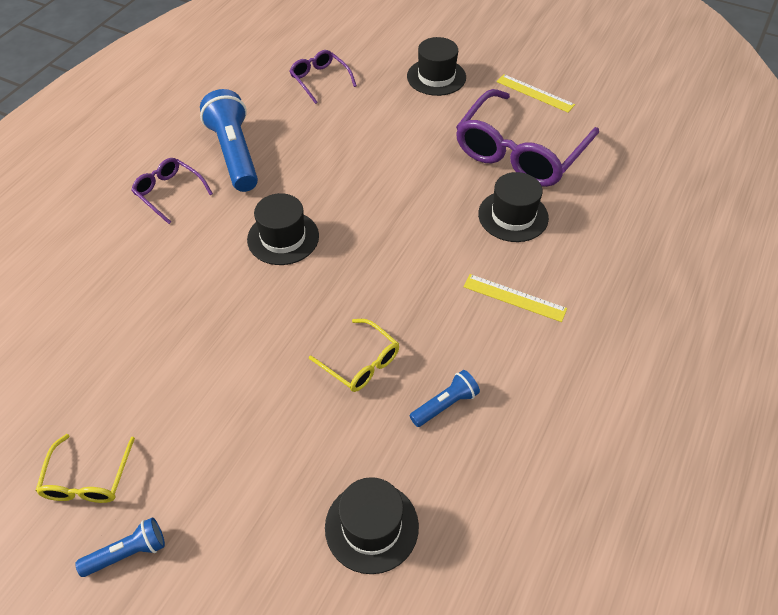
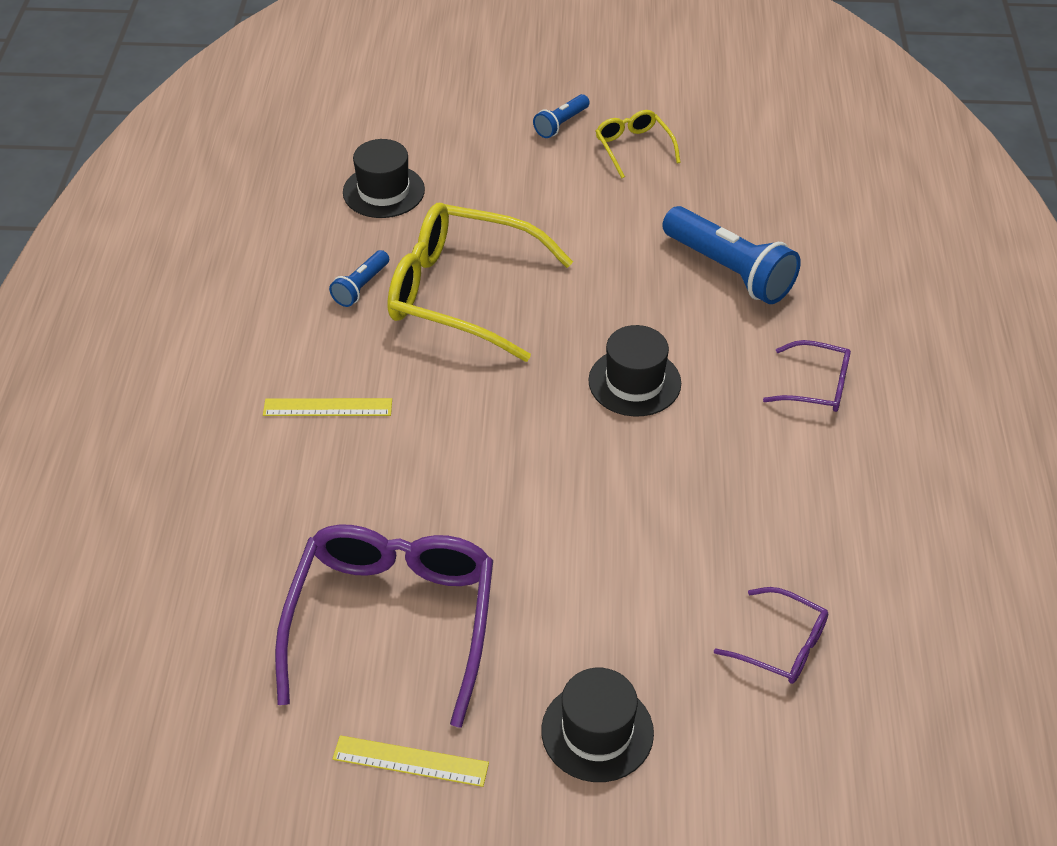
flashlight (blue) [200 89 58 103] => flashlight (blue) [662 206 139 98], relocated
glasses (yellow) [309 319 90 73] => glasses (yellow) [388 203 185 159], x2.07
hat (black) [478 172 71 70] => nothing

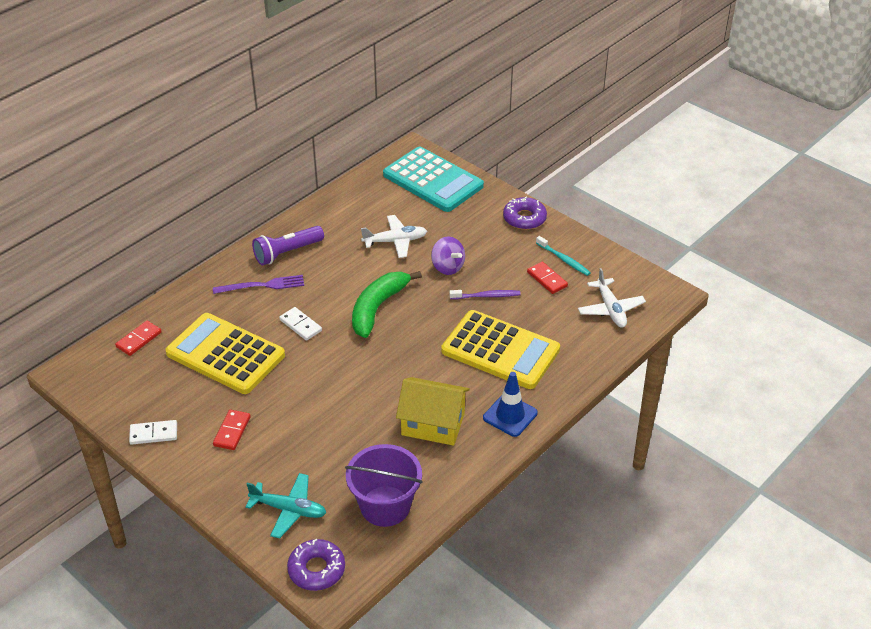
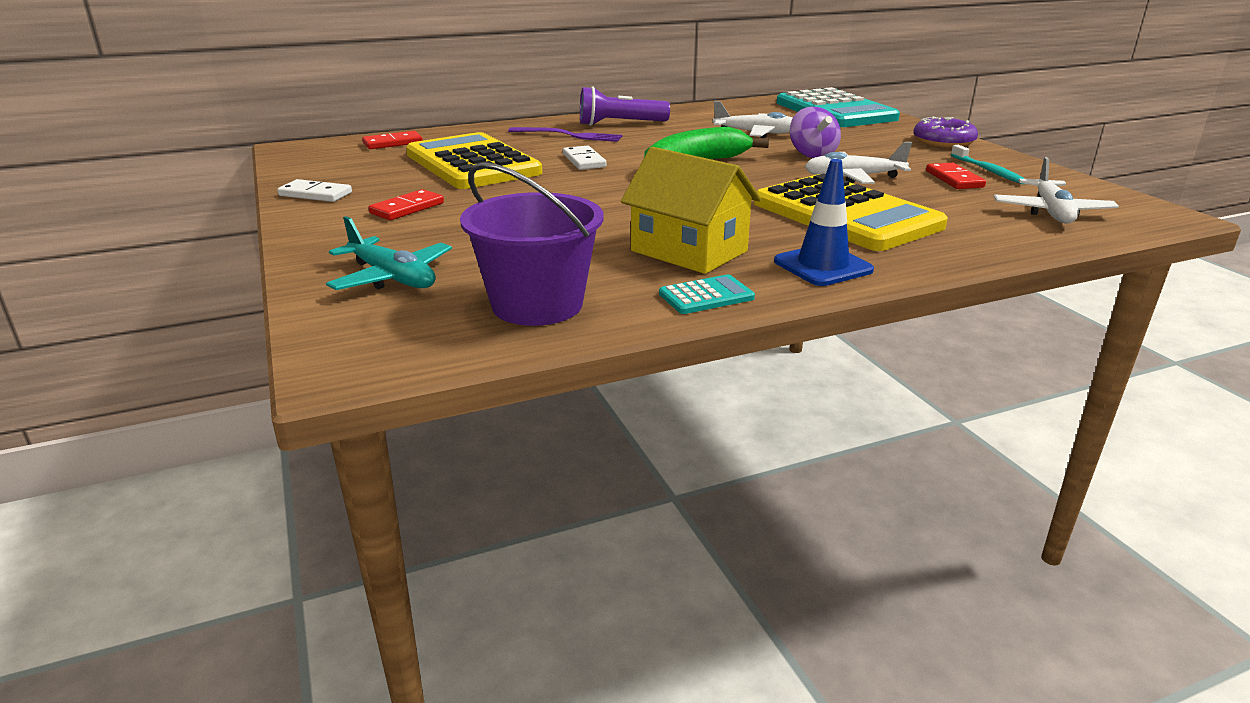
donut (purple) [287 539 58 52] => nothing
toothbrush (purple) [449 290 72 9] => plane (white) [805 142 107 42]
nothing => calculator (turquoise) [659 274 96 40]

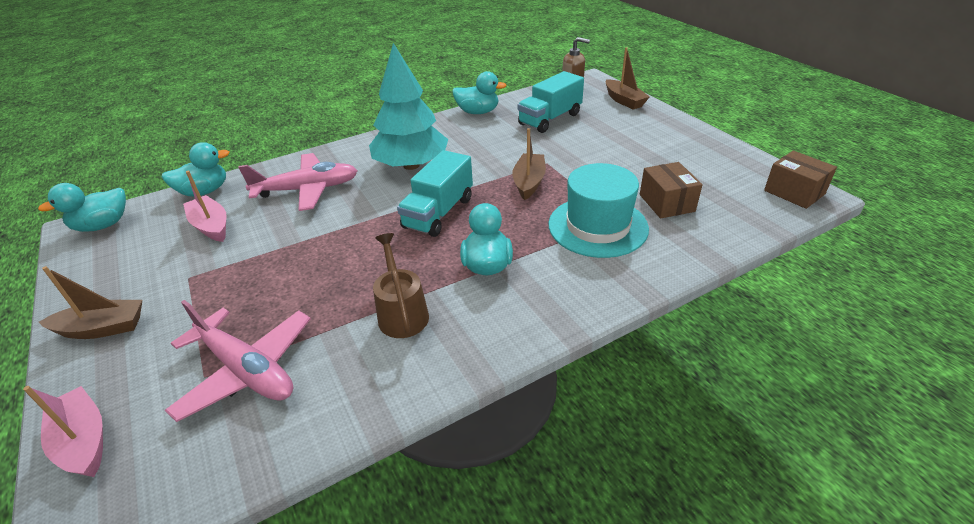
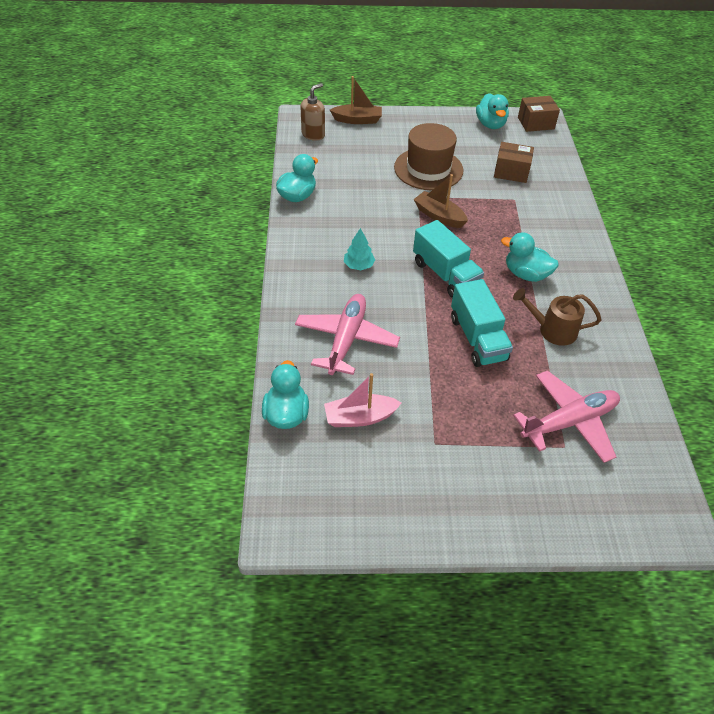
boat (pink) [23 386 80 91] => nothing
duck (turquoise) [38 183 88 49] => duck (turquoise) [476 93 33 36], relocated
boat (brown) [39 266 103 73] => nothing
tree (turquoise) [369 43 79 127] => tree (turquoise) [344 228 31 42], x0.42
truck (turquoise) [518 71 66 62] => truck (turquoise) [451 279 62 88], relocated
hat (turquoise) [548 163 101 95] => nothing
nothing => hat (brown) [394 123 70 67]

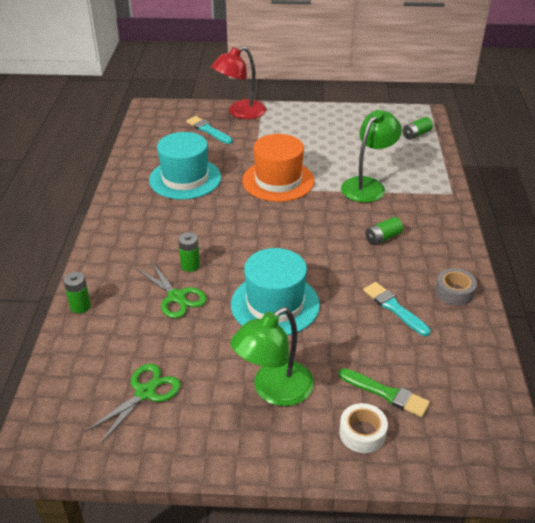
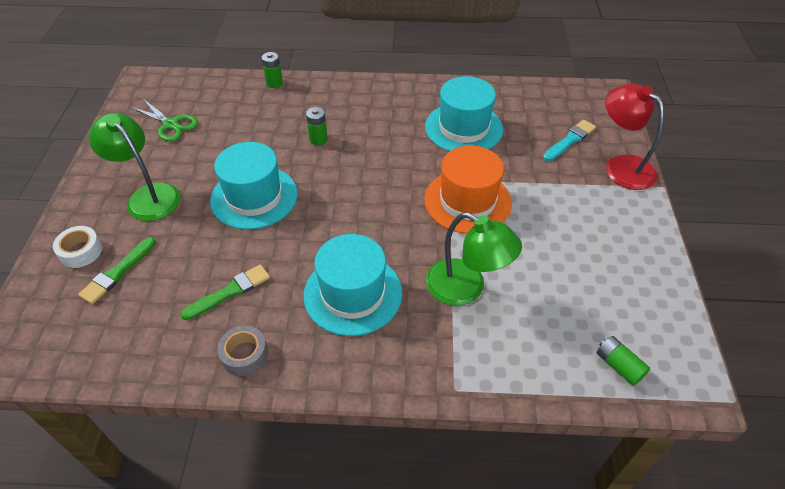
scissors (green) [137 261 70 58] => nothing
brush (turquoise) [363 282 68 54] => brush (green) [180 264 90 56]
battery (green) [365 217 38 28] => hat (turquoise) [303 234 99 102]

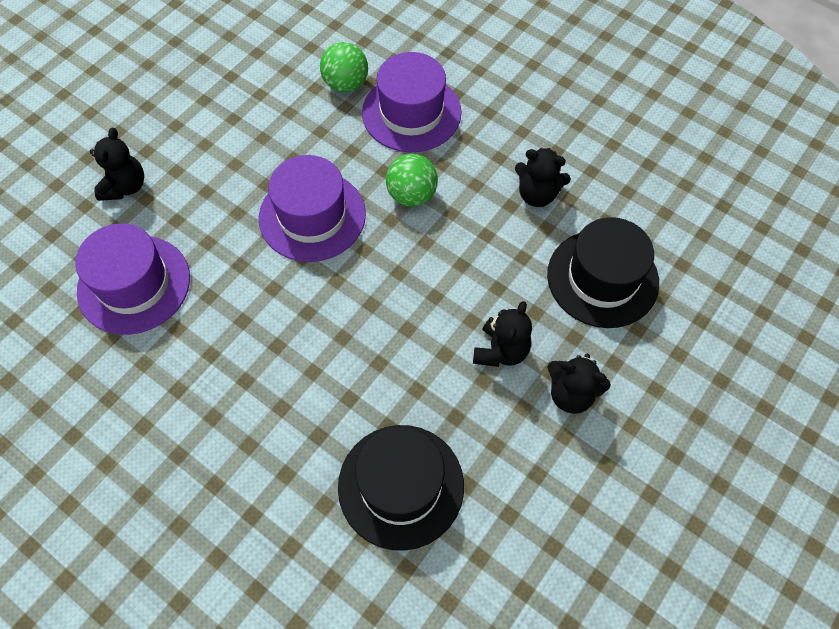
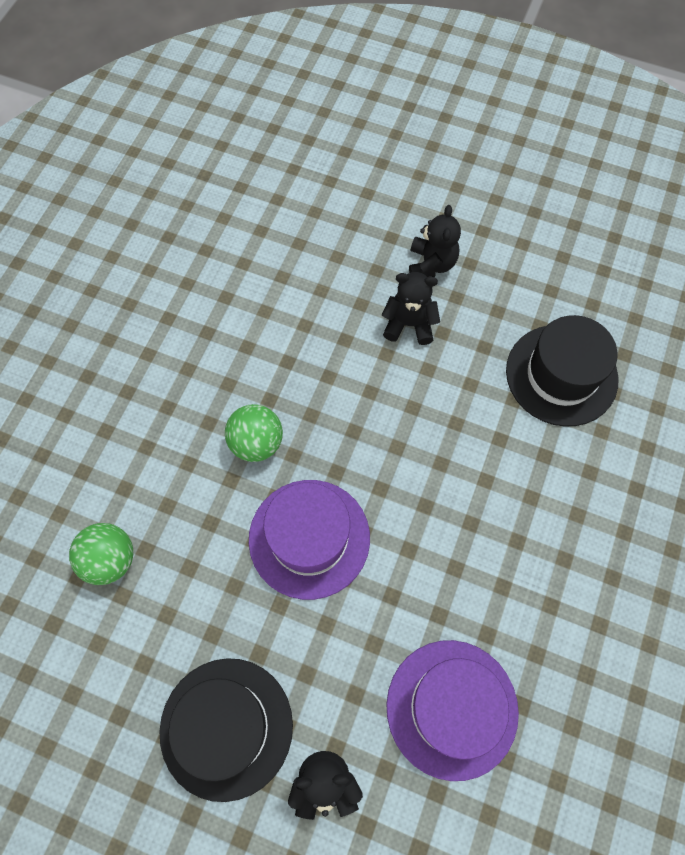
hat (purple) [362 52 100 100] => nothing
teddy bear (black) [515 148 56 59] => nothing
hat (black) [547 217 112 111] => hat (black) [159 658 134 144], relocated

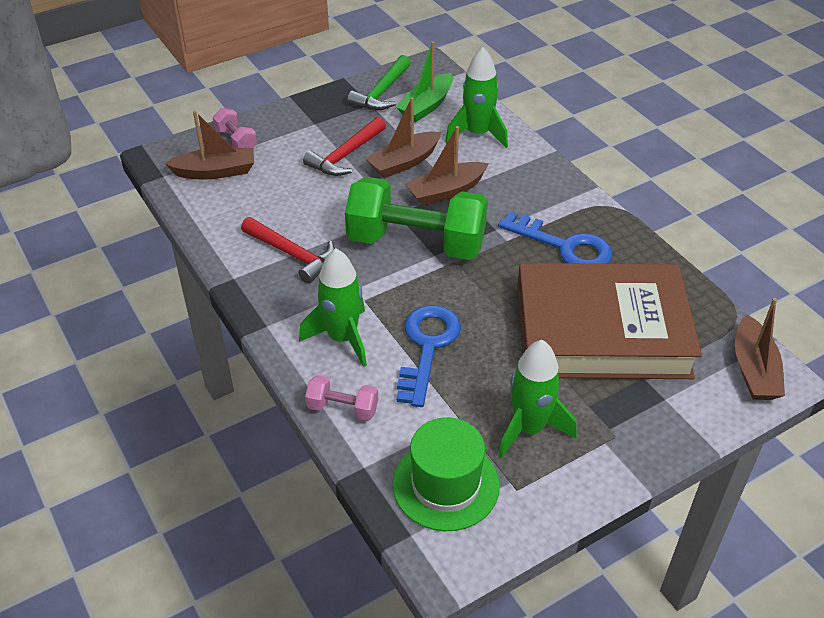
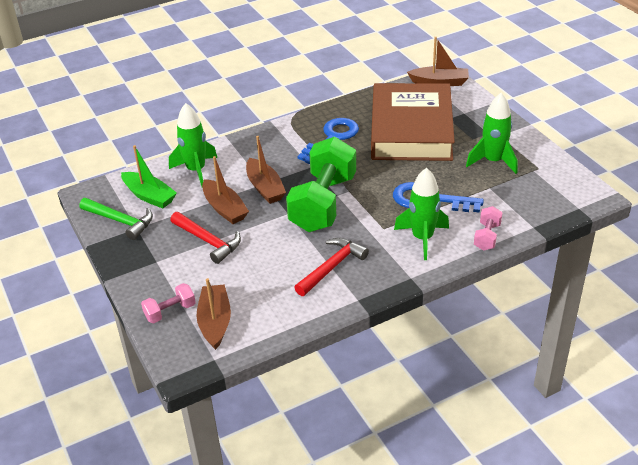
hat (green) [393 417 107 114] => nothing

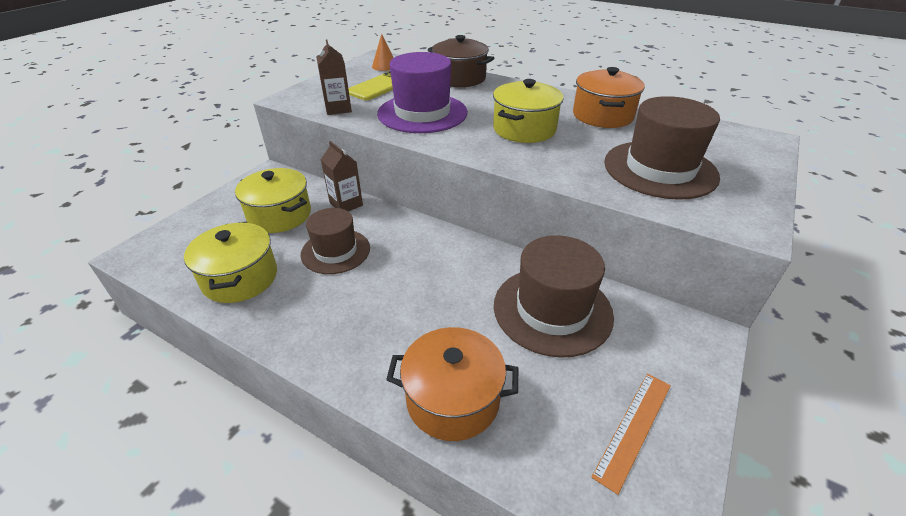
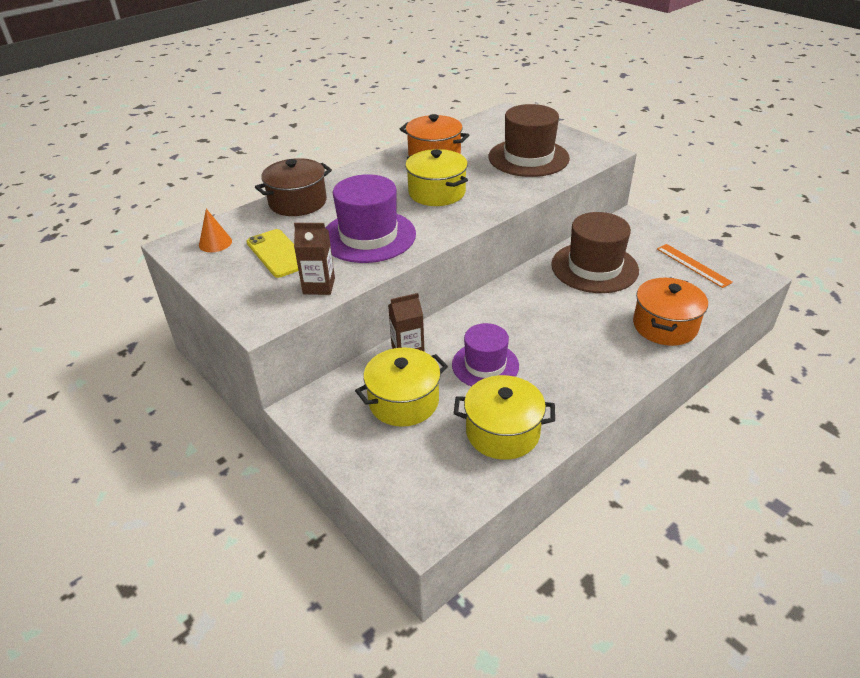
hat (brown) [301 208 69 66] => hat (purple) [452 323 67 63]

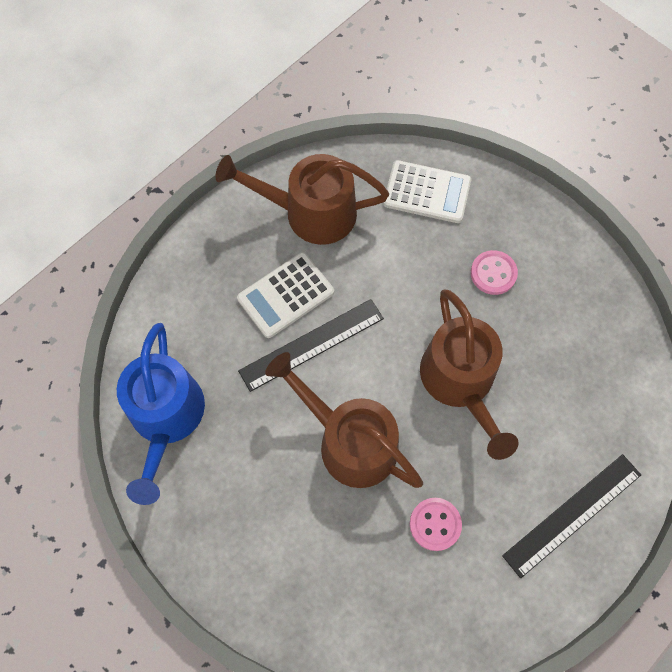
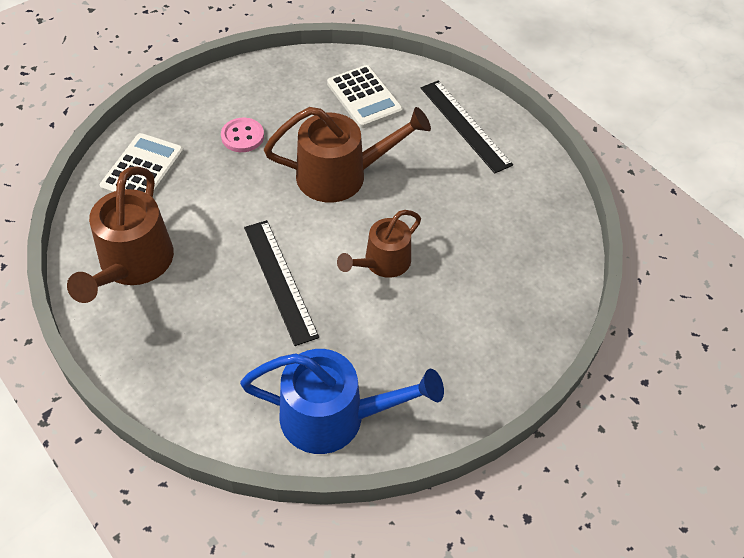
calculator (white) [237 252 97 86] => calculator (white) [327 65 76 63], relocated
watering can (brown) [265 352 158 136] => watering can (brown) [337 210 84 68], x0.63
button (pink) [410 498 52 53] => nothing

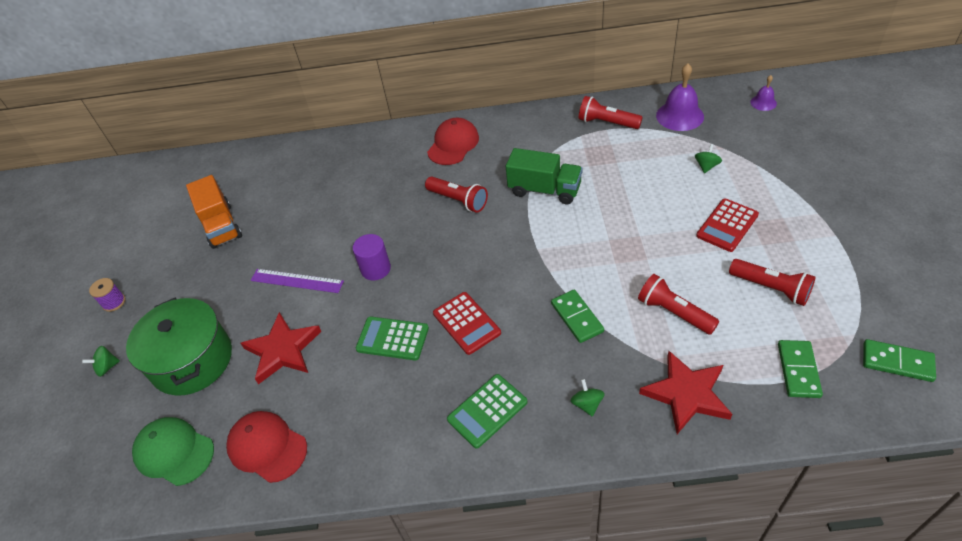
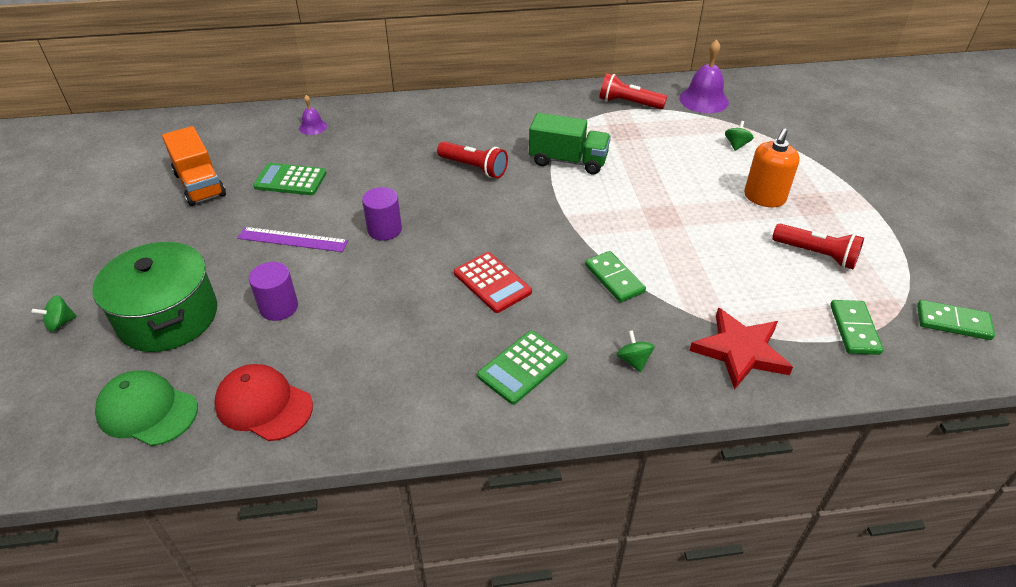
spool (purple) [89 278 37 34] => nothing
star (red) [241 312 80 72] => cylinder (purple) [249 262 49 59]
calculator (green) [356 317 73 43] => calculator (green) [253 163 73 32], relocated
cap (red) [427 117 52 48] => nothing
flashlight (red) [638 274 82 61] => nothing
calculator (red) [696 198 63 54] => soap dispenser (orange) [744 128 56 79]
bell (purple) [750 75 27 36] => bell (purple) [299 95 28 40], relocated

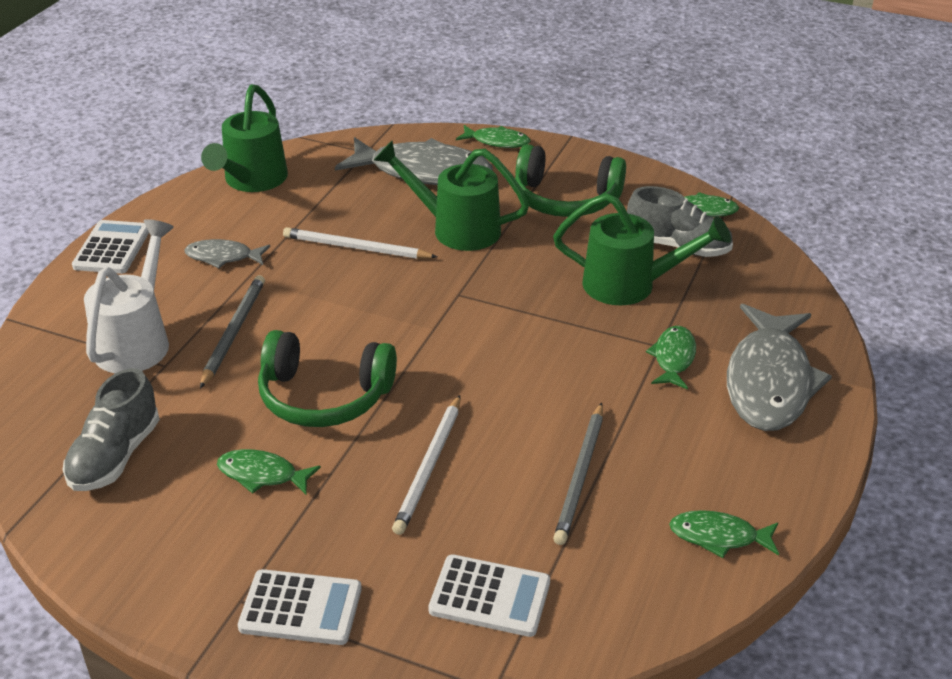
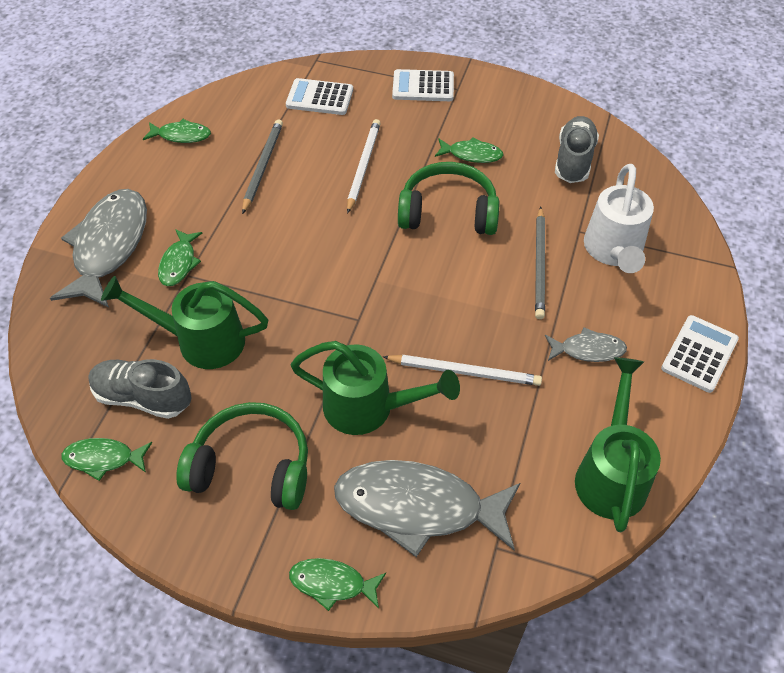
calculator (white) [72 220 77 54] => calculator (white) [661 315 78 78], 150 degrees counterclockwise

